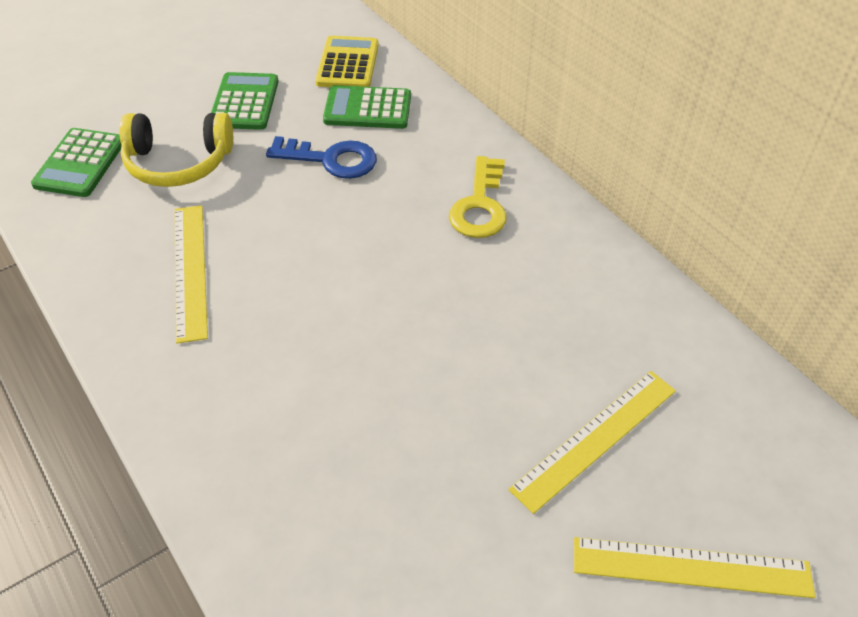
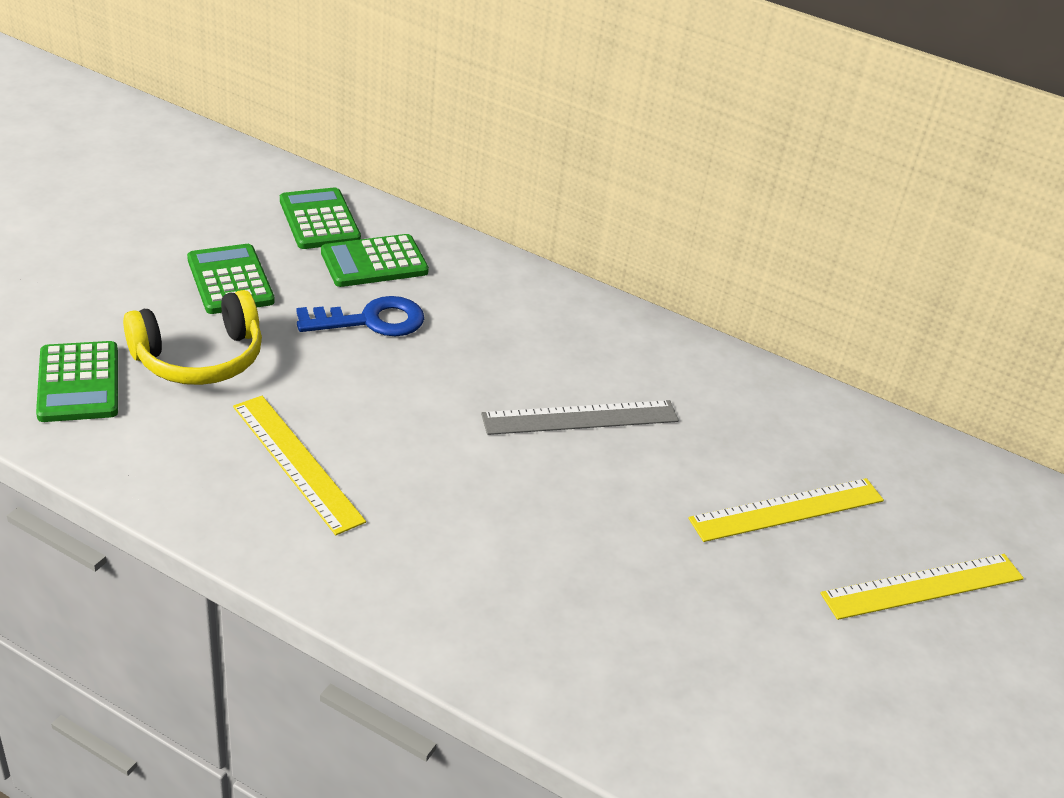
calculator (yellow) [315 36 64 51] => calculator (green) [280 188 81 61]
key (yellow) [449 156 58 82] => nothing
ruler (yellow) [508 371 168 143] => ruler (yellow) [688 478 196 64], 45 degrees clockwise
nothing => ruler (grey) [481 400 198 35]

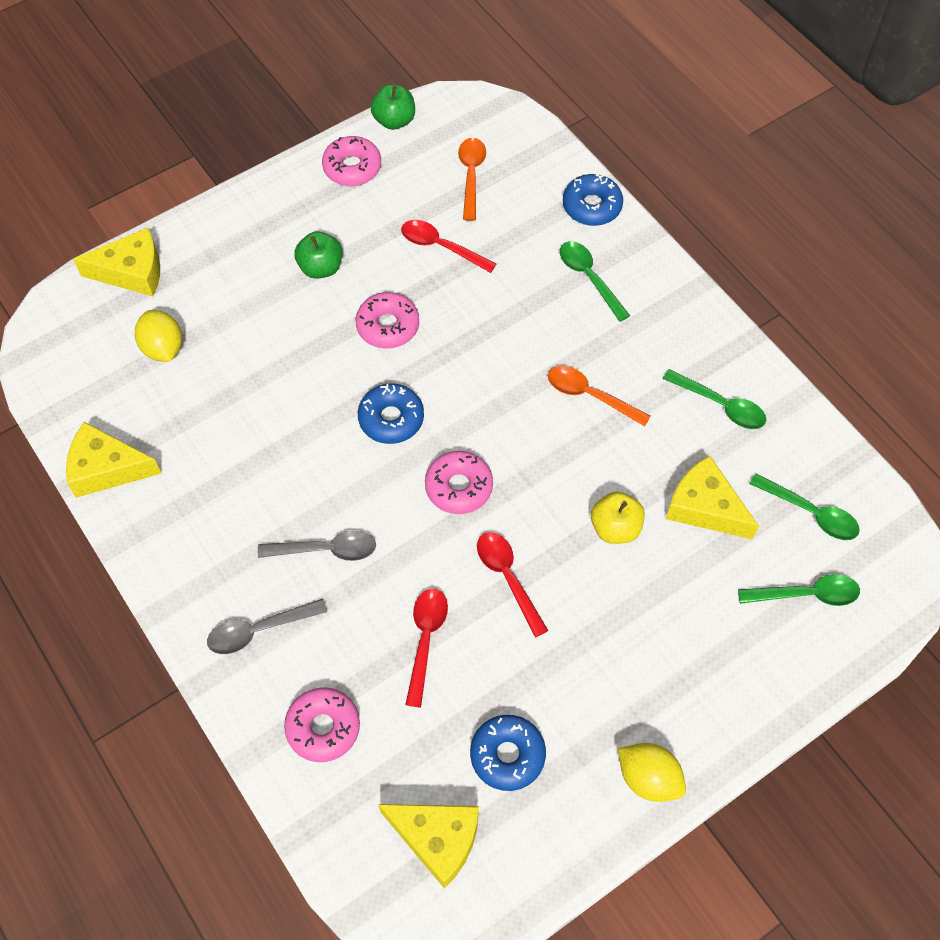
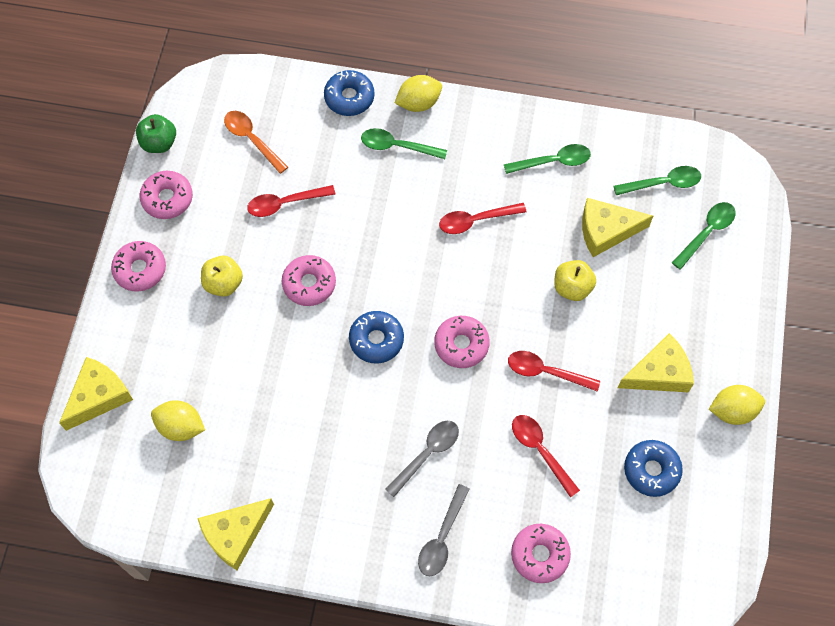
apple (green) [294 232 48 47] => apple (yellow) [201 256 42 41]
cheese (yellow) [378 804 101 85] => cheese (yellow) [618 333 76 59], relocated
spoon (orange) [548 366 103 60] => spoon (red) [439 203 88 31]
nothing => donut (pink) [111 241 55 51]
nothing => lemon (yellow) [395 75 47 37]

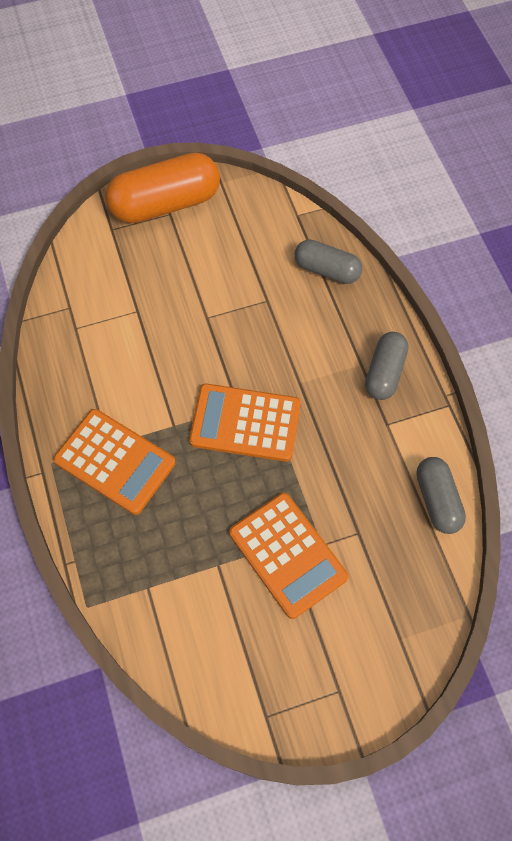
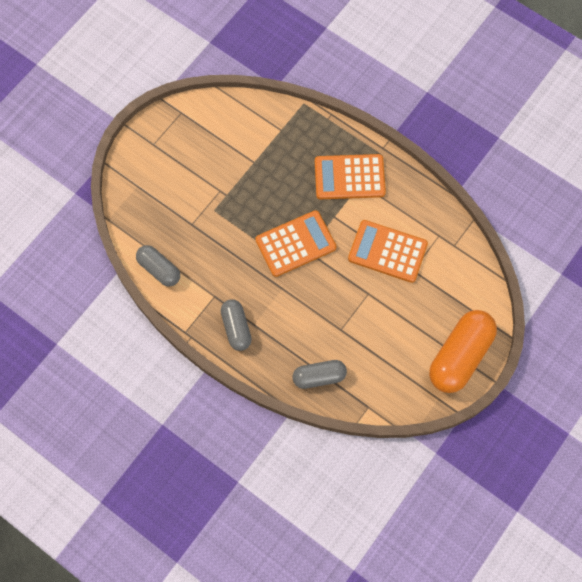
calculator (orange) [229 493 119 126] => calculator (orange) [348 220 80 63], relocated

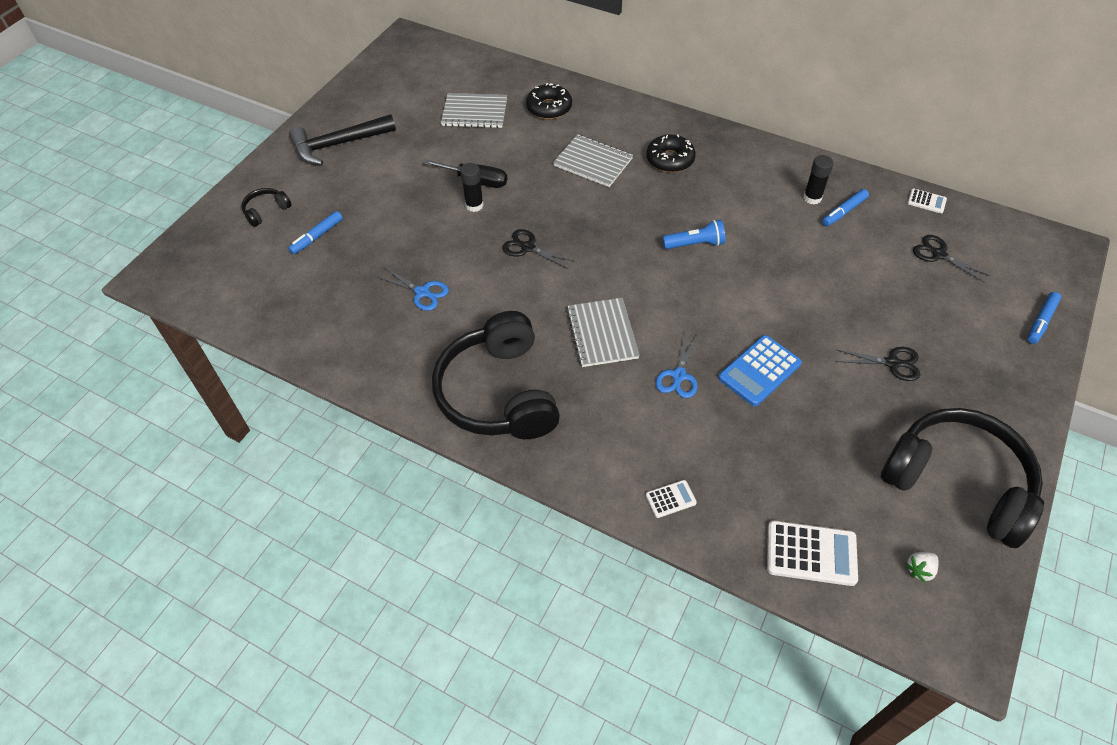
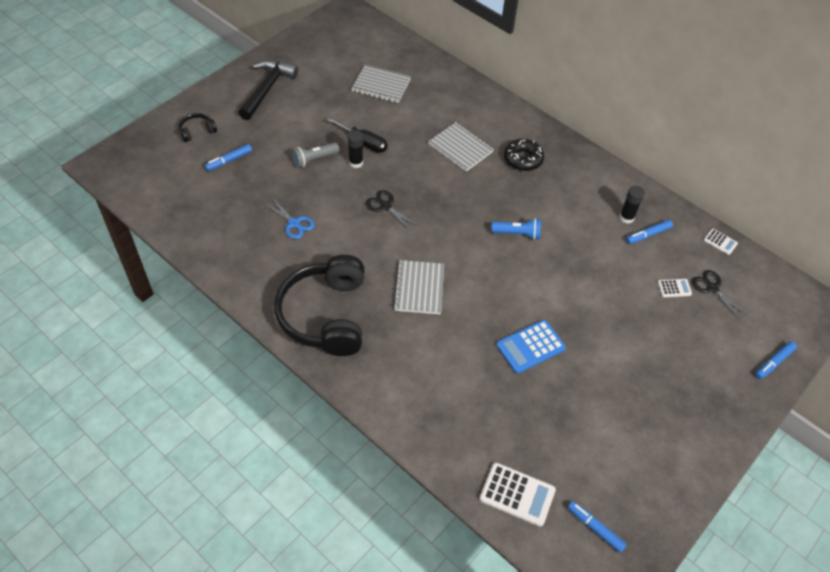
hammer (black) [289 114 107 51] => hammer (black) [238 60 60 60], 120 degrees clockwise
donut (black) [526 83 46 36] => nothing
calculator (white) [646 480 51 38] => calculator (white) [658 279 34 18], relocated
scissors (blue) [655 331 43 67] => nothing
scissors (black) [836 347 84 34] => nothing
headphones (black) [881 408 163 140] => nothing
strawberry (white) [905 552 34 31] => marker (blue) [568 501 59 52]
nothing => flashlight (grey) [292 143 47 25]

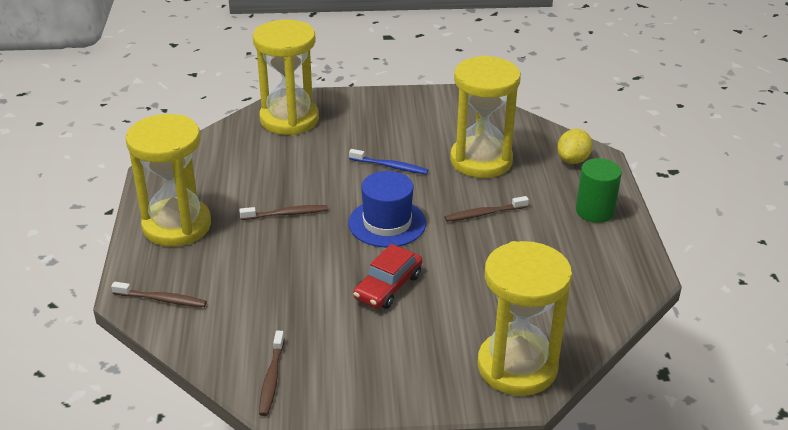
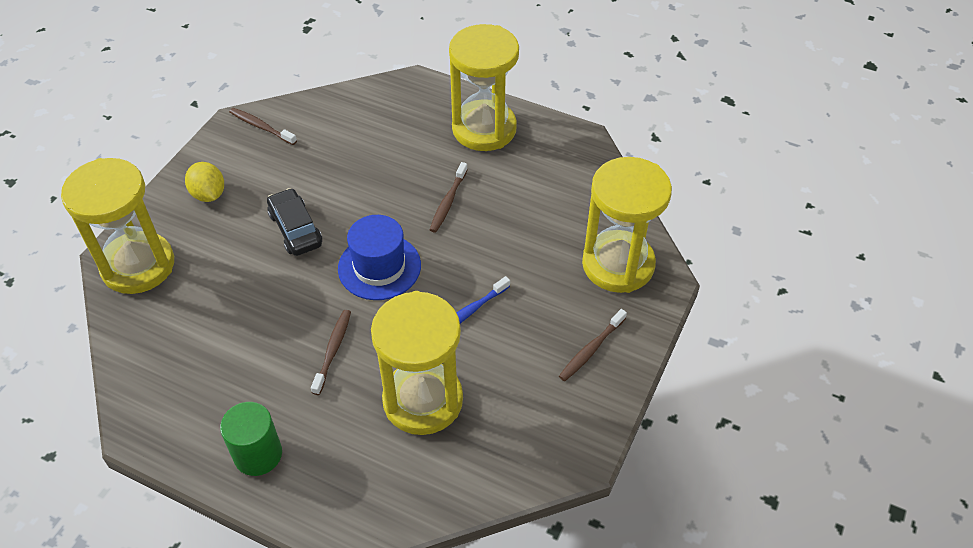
toothbrush (brown) [111 282 96 25] => toothbrush (brown) [559 309 68 72], relocated
car (red) [353 244 69 65] => car (black) [267 188 55 68]
lemon (yellow) [557 129 35 35] => lemon (yellow) [185 162 39 40], relocated

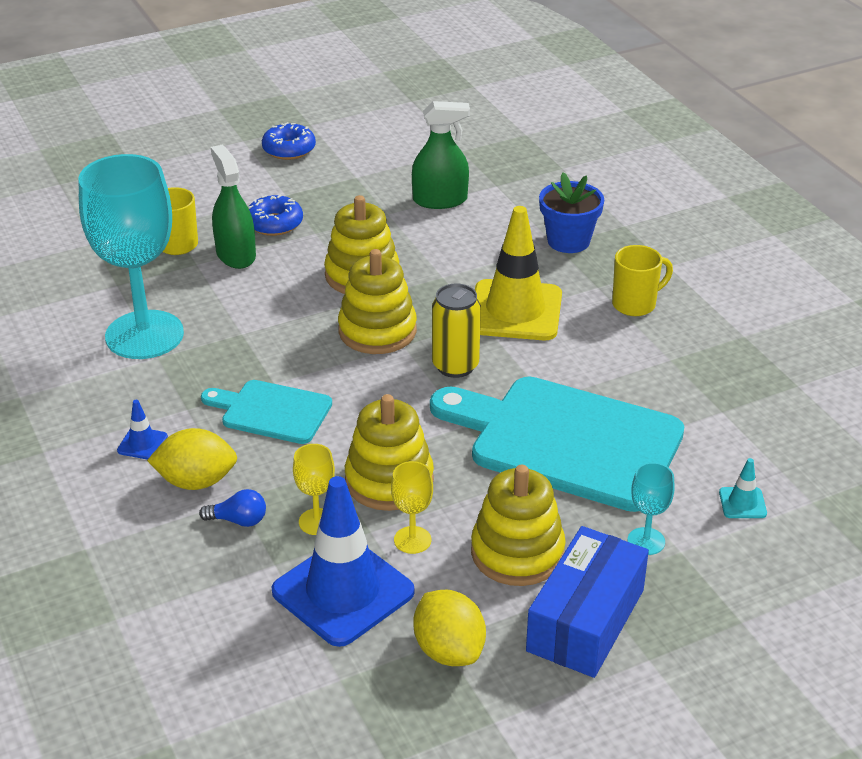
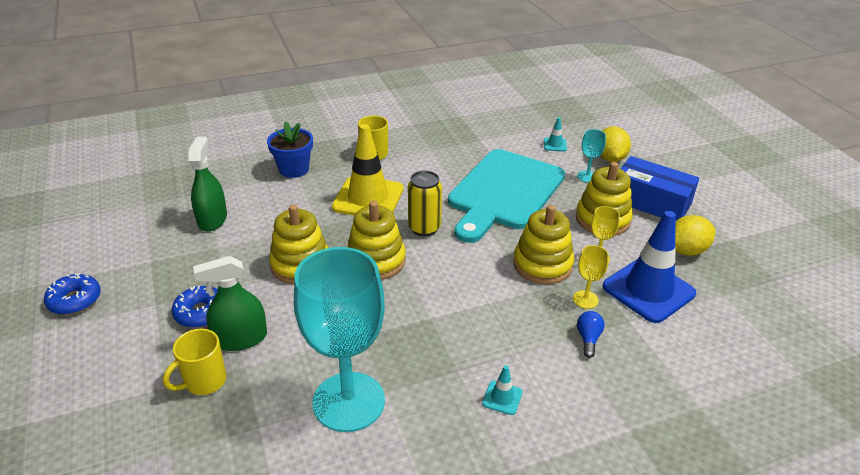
traffic cone (blue) [117 400 51 60] => traffic cone (turquoise) [482 365 40 50]
lemon (yellow) [147 428 90 62] => lemon (yellow) [600 126 31 36], relocated
cutting board (turquoise) [201 380 131 64] => nothing

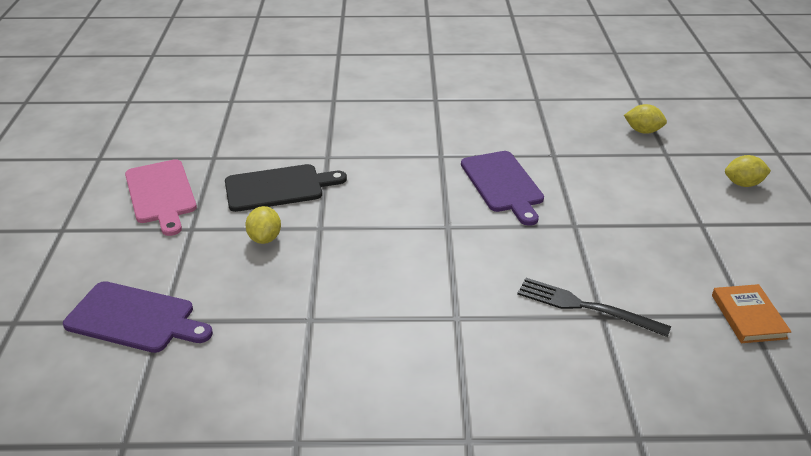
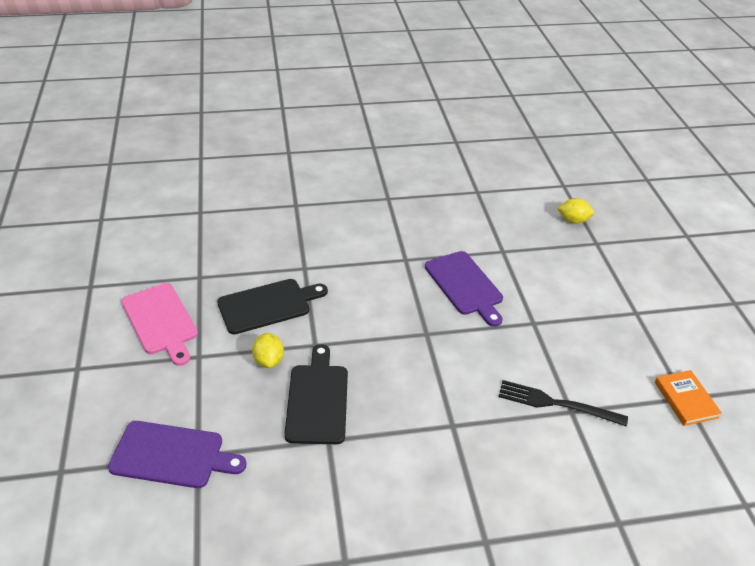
lemon (yellow) [725 155 46 32] => nothing
nothing => cutting board (black) [284 344 64 100]

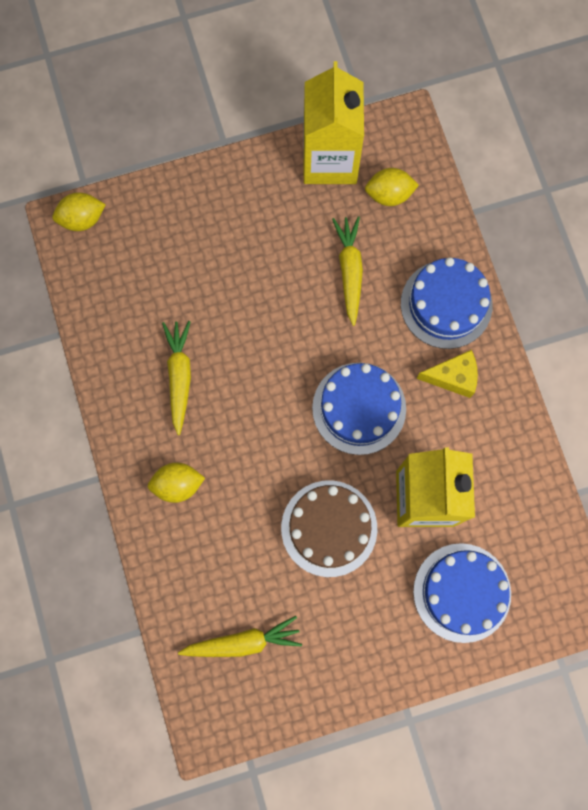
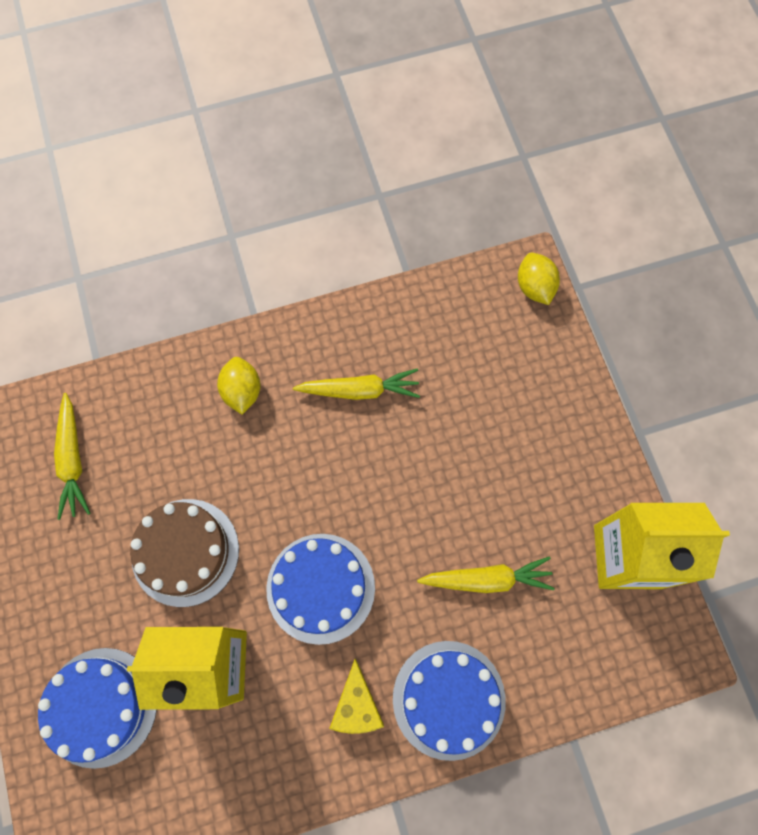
lemon (yellow) [365 168 54 38] => nothing

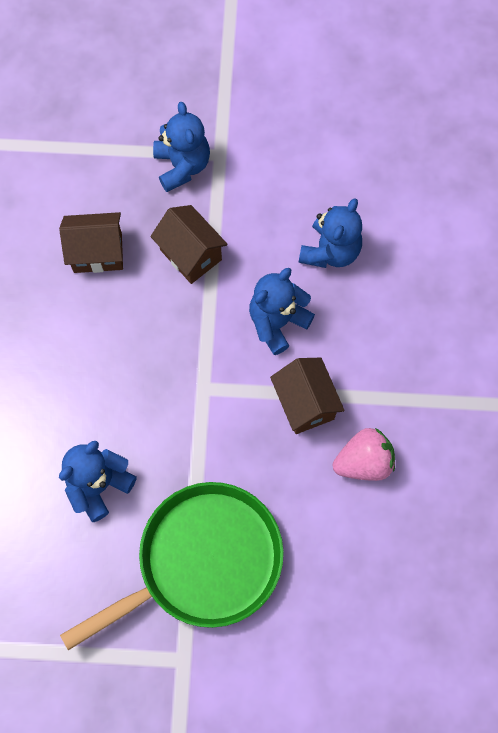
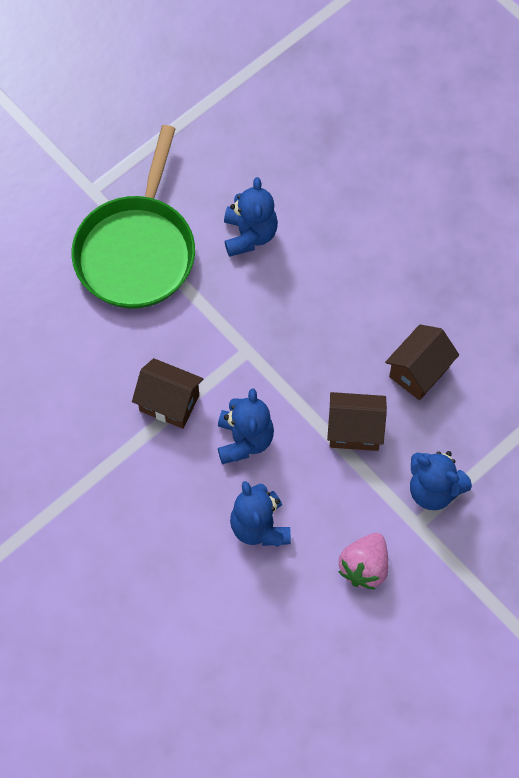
strawberry (pink) [333 428 62 53] => strawberry (pink) [338 533 50 57], relocated

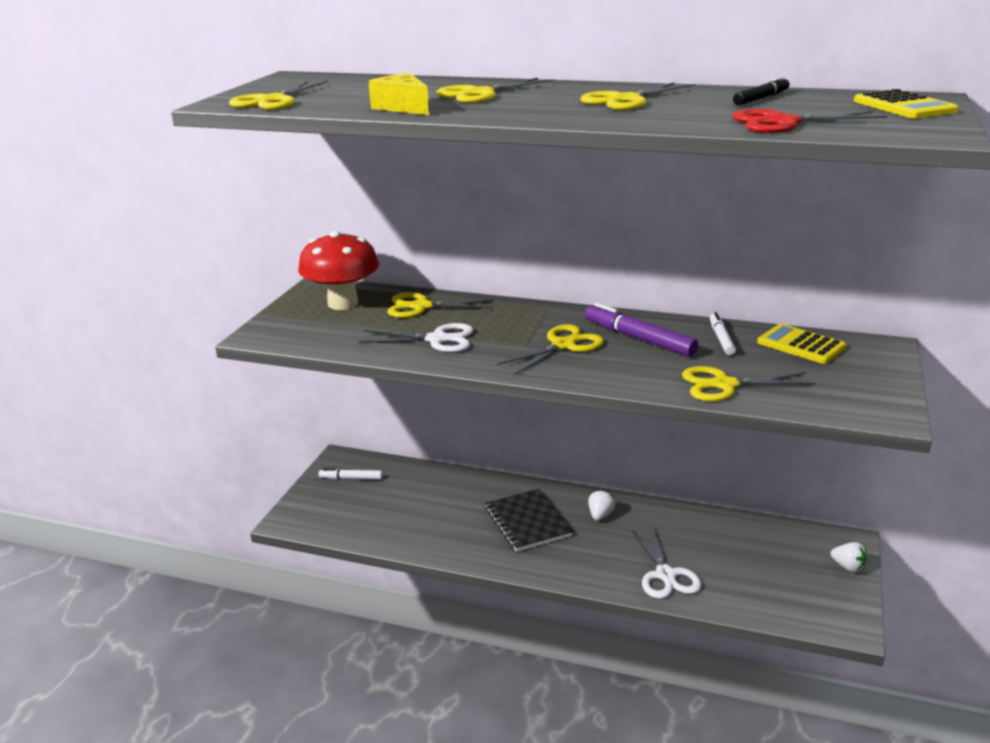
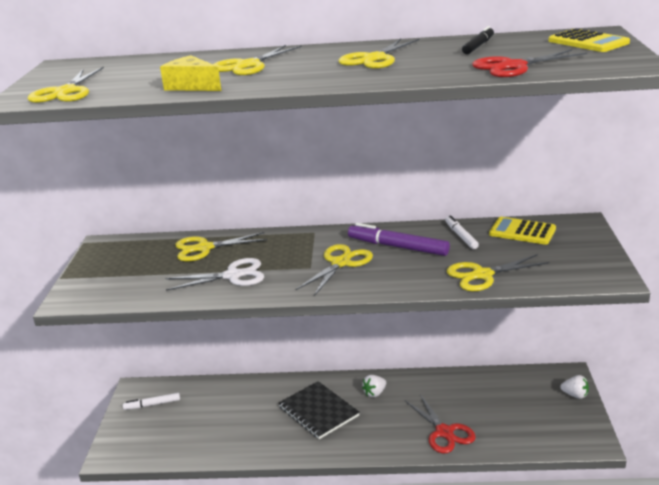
mushroom (red) [298 231 81 79] => nothing
strawberry (white) [588 490 27 31] => strawberry (white) [362 375 24 22], 135 degrees counterclockwise
scissors (white) [632 527 69 72] => scissors (red) [405 394 71 59]

